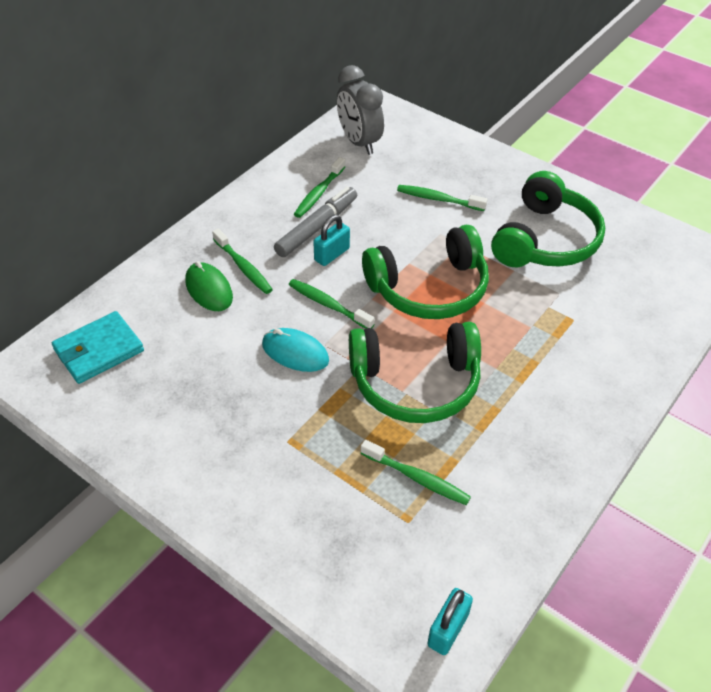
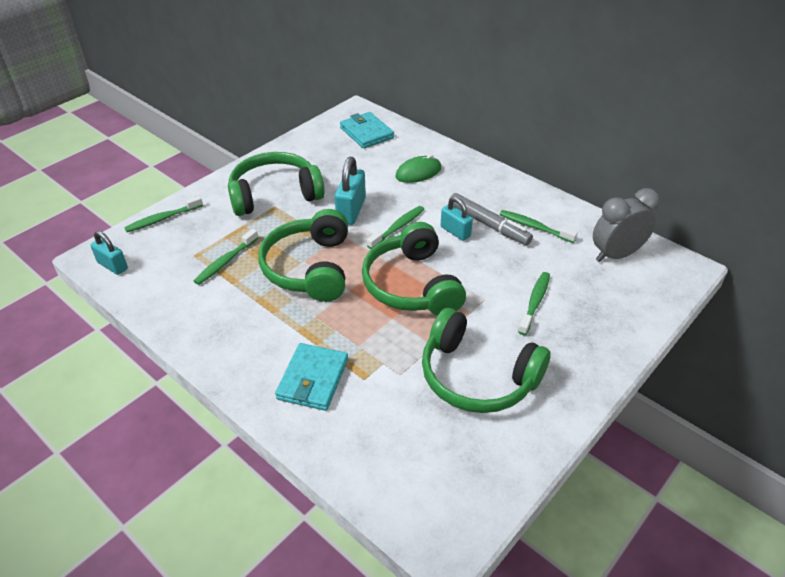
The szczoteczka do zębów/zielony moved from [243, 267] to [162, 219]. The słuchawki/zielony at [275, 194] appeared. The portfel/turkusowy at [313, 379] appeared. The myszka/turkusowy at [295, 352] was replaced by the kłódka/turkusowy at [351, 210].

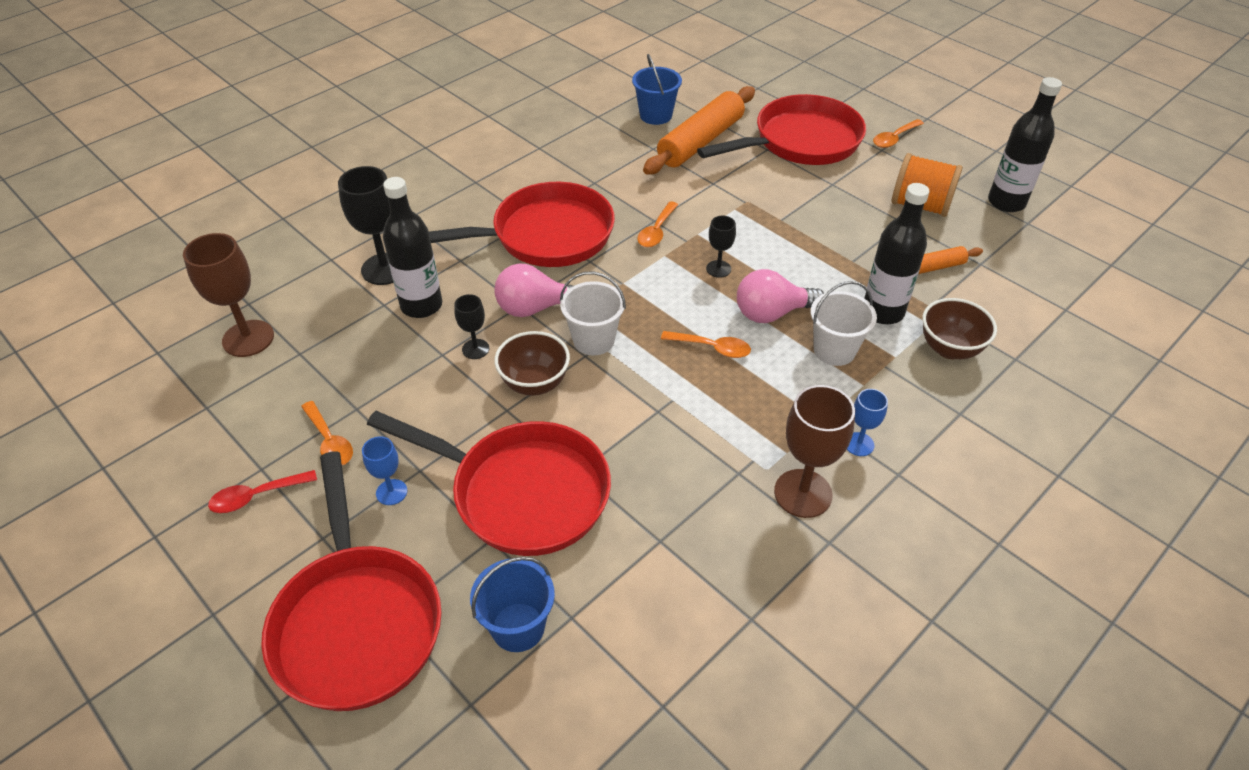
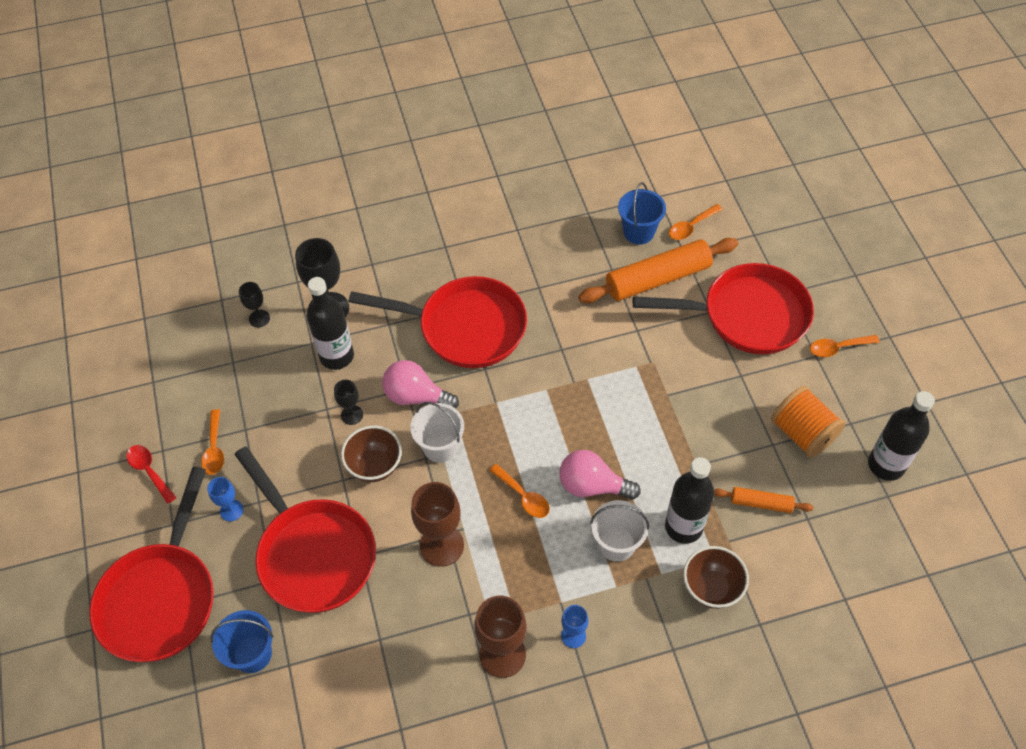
The łyżka/czerwony at [256, 496] turned 45 degrees clockwise. The kielich/czarny moved from [718, 269] to [259, 318]. The kielich/brązowy moved from [248, 338] to [442, 545]. The łyżka/pomarańczowy moved from [656, 231] to [691, 227].

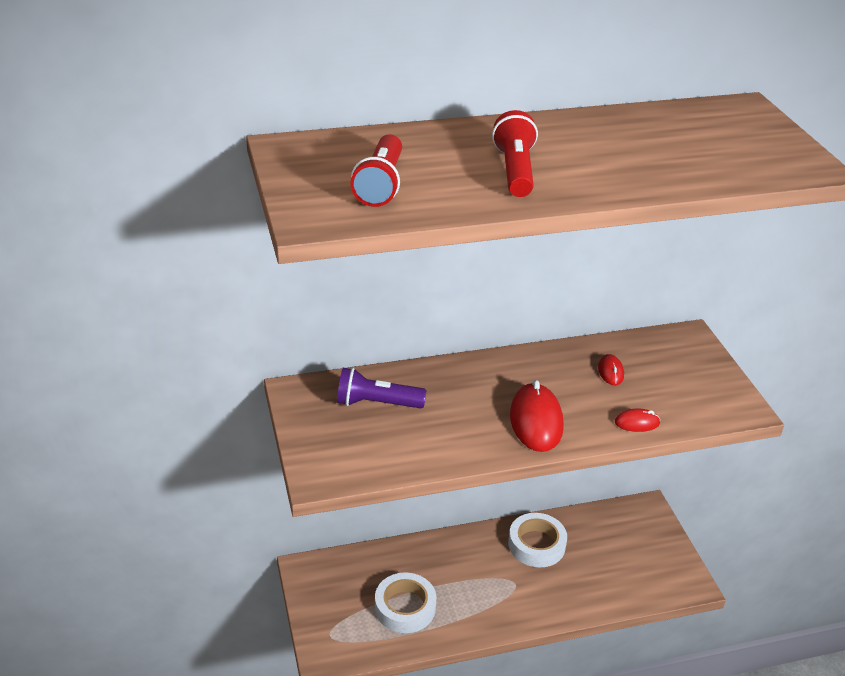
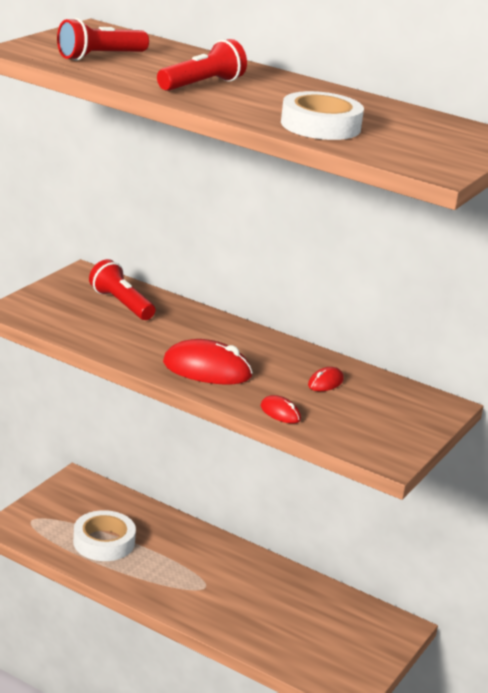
The latarka/fioletowy at [376, 403] became the latarka/czerwony at [121, 304]. The myszka/czerwony at [536, 421] turned 60 degrees clockwise. The taśma klejąca/biały moved from [536, 545] to [320, 125].

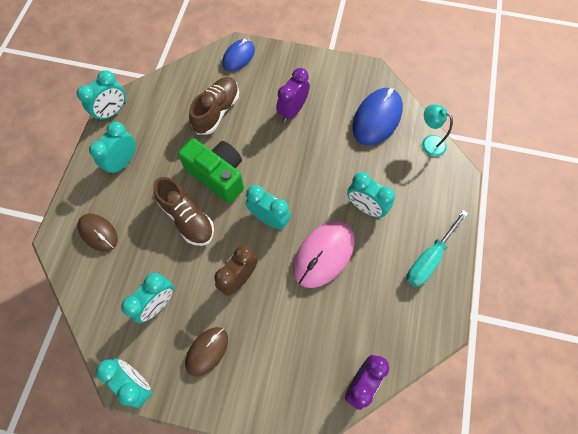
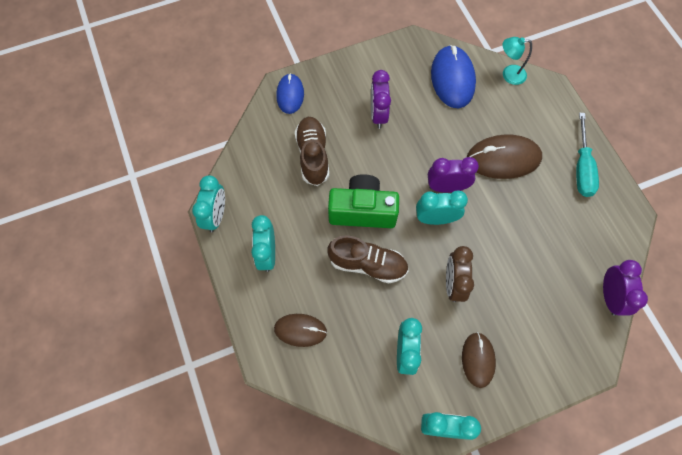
The budzik/fioletowy at [446, 187] appeared. The budzik/turkusowy at [365, 207] was replaced by the myszka/brązowy at [503, 159]. The myszka/różowy at [323, 254] disappeared.

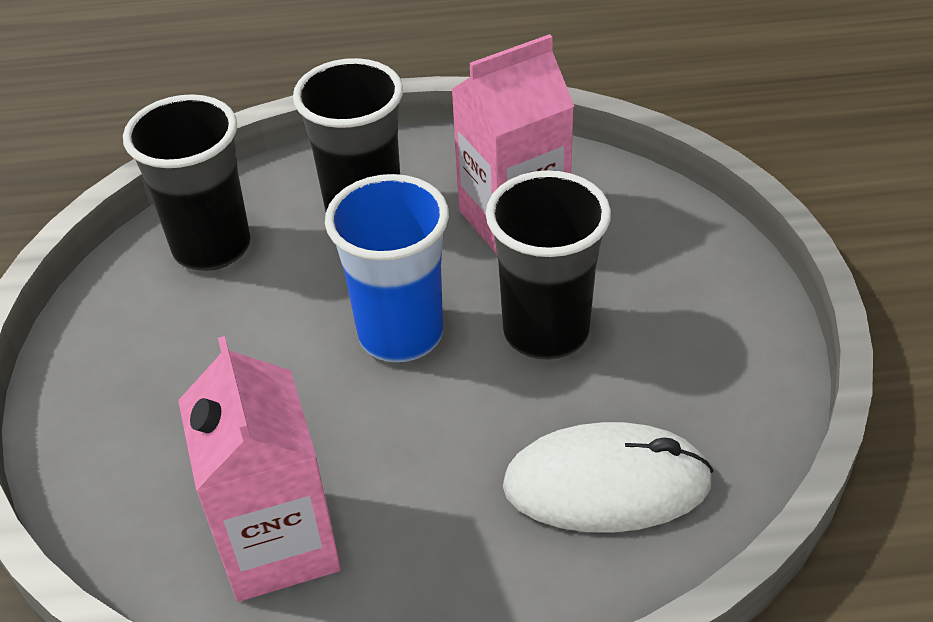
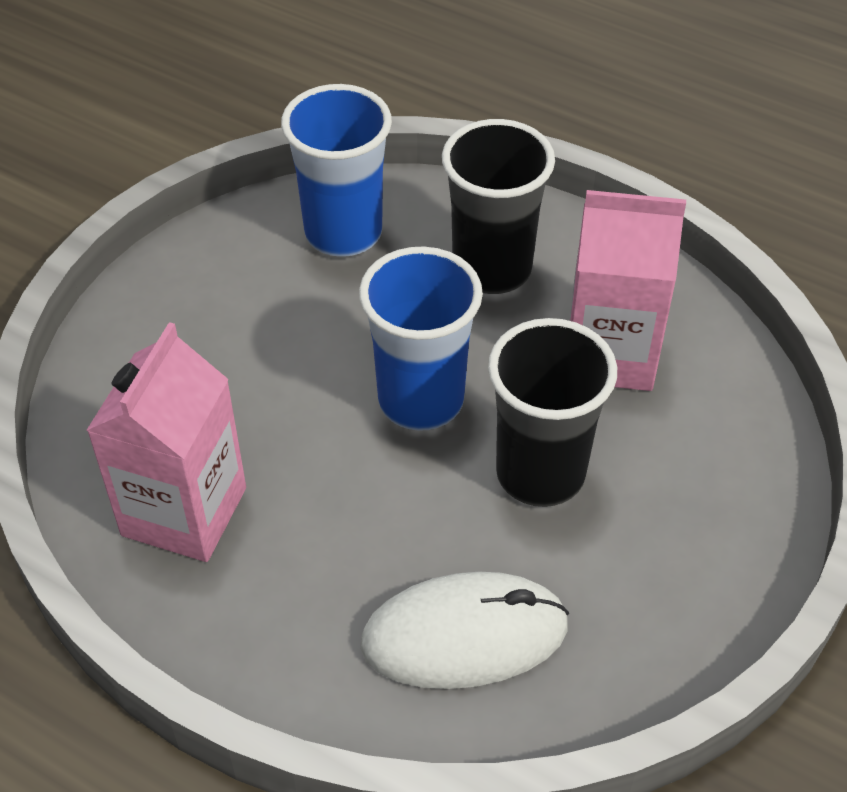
The szklanka/czarny at [212, 247] became the szklanka/niebieski at [343, 233]. The myszka/biały at [606, 484] turned 45 degrees counterclockwise.

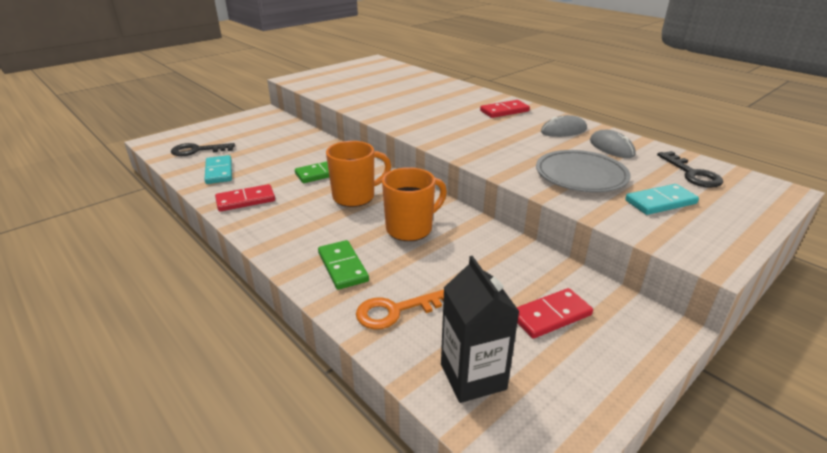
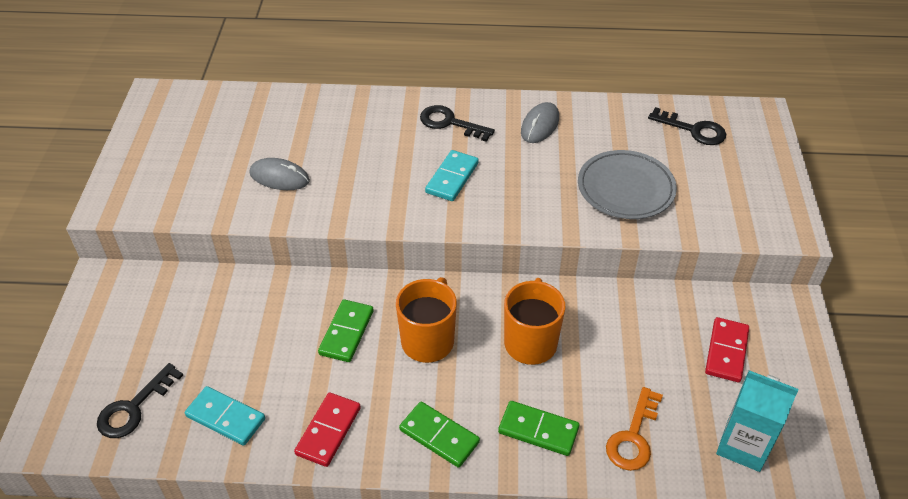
The myszka/szary moved from [611, 147] to [279, 177]. The kostka domina/zielony at [439, 436] appeared. The kostka domina/czerwony at [504, 111] was replaced by the klucz/czarny at [450, 123]. The kostka domina/turkusowy moved from [660, 202] to [452, 178]. The karton mleka/czarny at [473, 377] became the karton mleka/turkusowy at [743, 445].

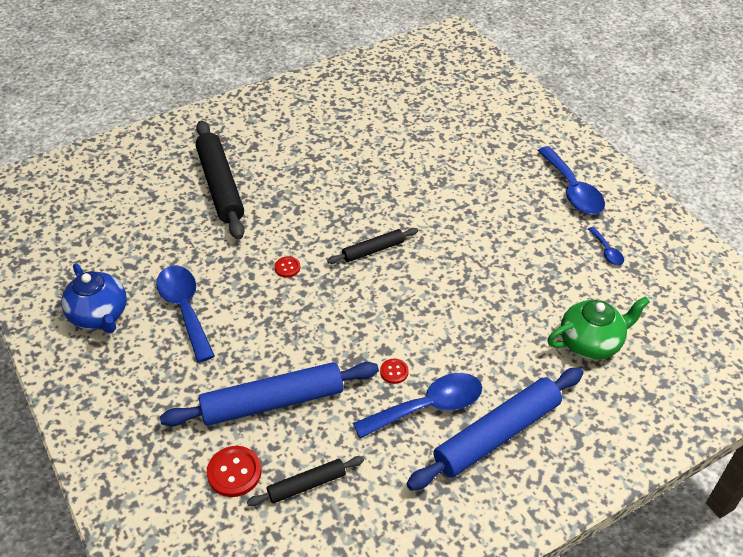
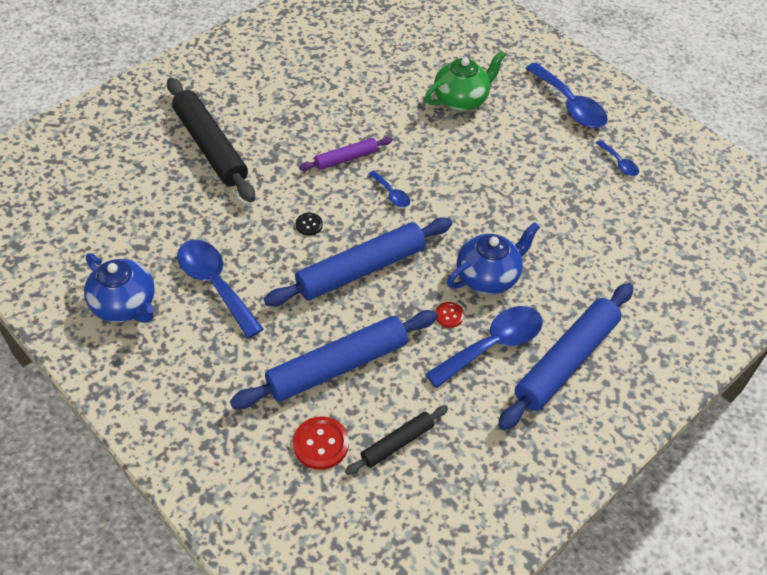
The wałek do ciasta/niebieski at [361, 269] appeared. The guzik/czerwony at [287, 268] became the guzik/czarny at [309, 225]. The wałek do ciasta/fioletowy at [346, 158] appeared. The wałek do ciasta/czarny at [373, 250] was replaced by the łyżka/niebieski at [391, 194]. The imbryk/zielony moved from [591, 343] to [461, 100]. The imbryk/niebieski at [488, 276] appeared.

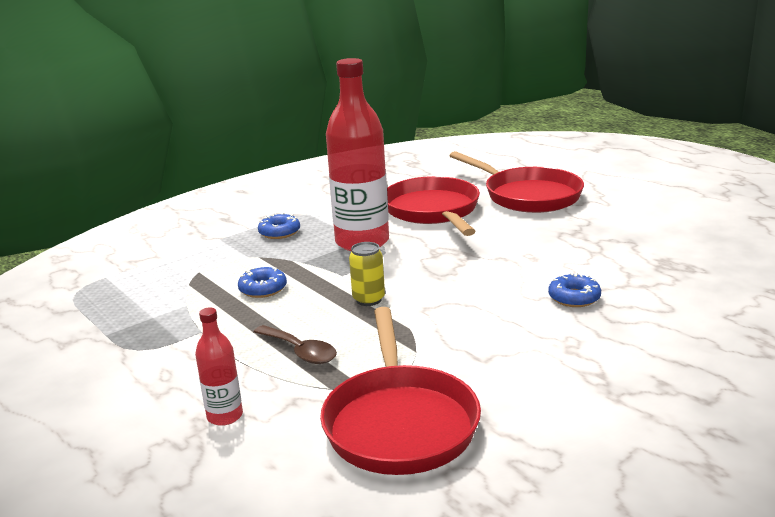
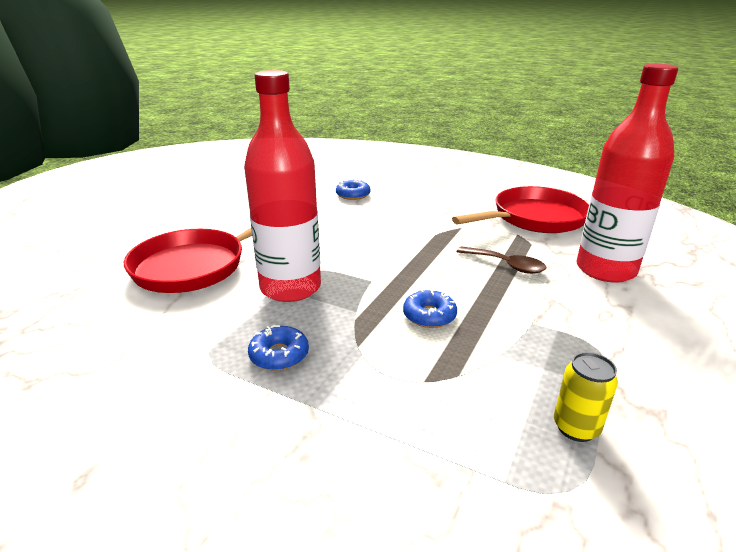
The łyżka/brązowy at [300, 352] turned 105 degrees clockwise. The puszka/żółty moved from [368, 299] to [576, 427]. The butelka/czerwony at [225, 416] changed to 2.16 times the size. The patelnia/czerwony at [527, 196] disappeared.

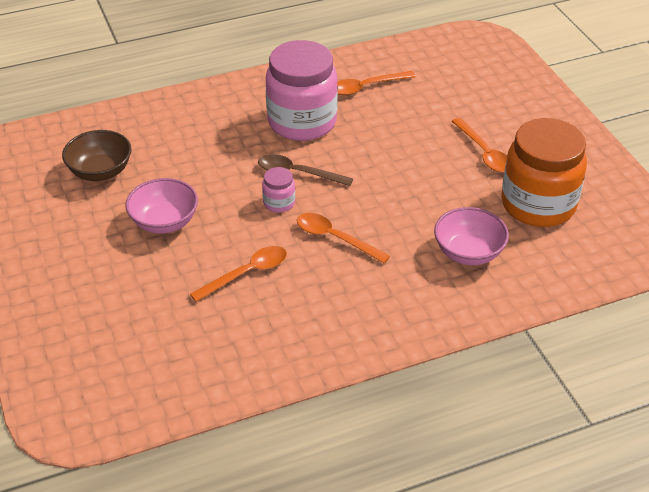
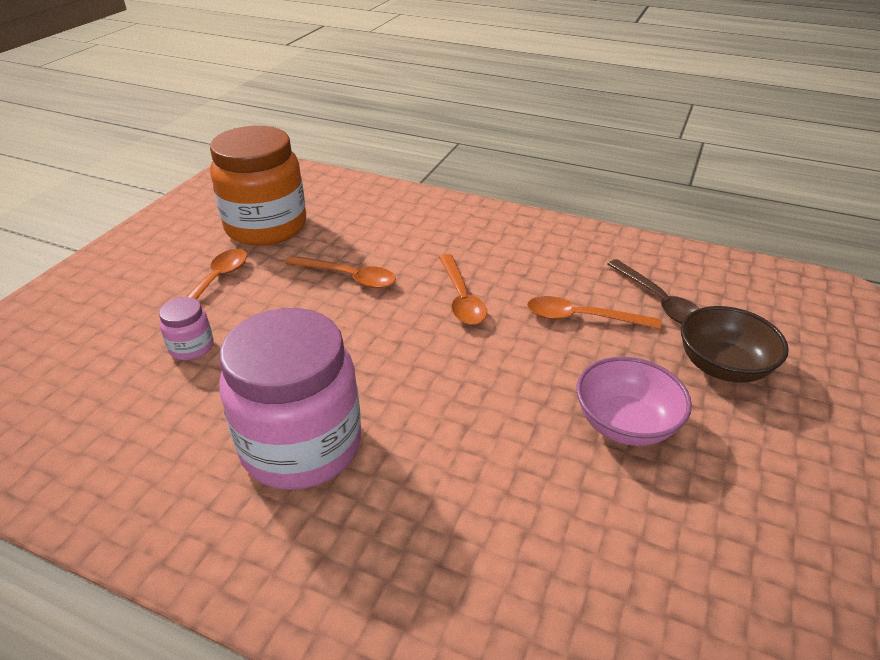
The słoik/różowy moved from [279, 203] to [191, 347]. The łyżka/pomarańczowy moved from [366, 87] to [348, 277]. The łyżka/brązowy moved from [297, 173] to [658, 301]. The miska/brązowy moved from [100, 171] to [722, 366]. The miska/różowy at [468, 252] disappeared.

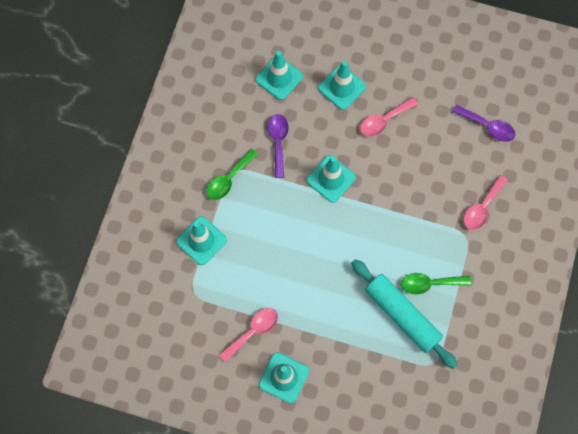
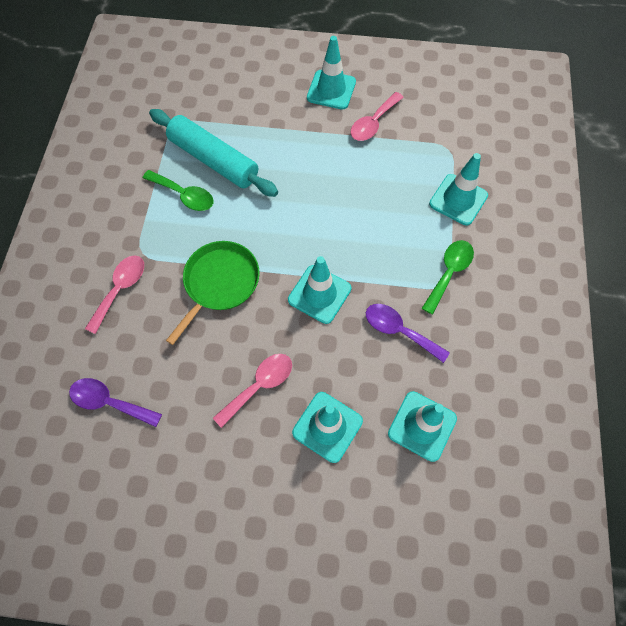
The łyżka/zielony at [429, 284] turned 45 degrees clockwise. The patelnia/zielony at [219, 283] appeared. The łyżka/fioletowy at [278, 142] turned 135 degrees clockwise.

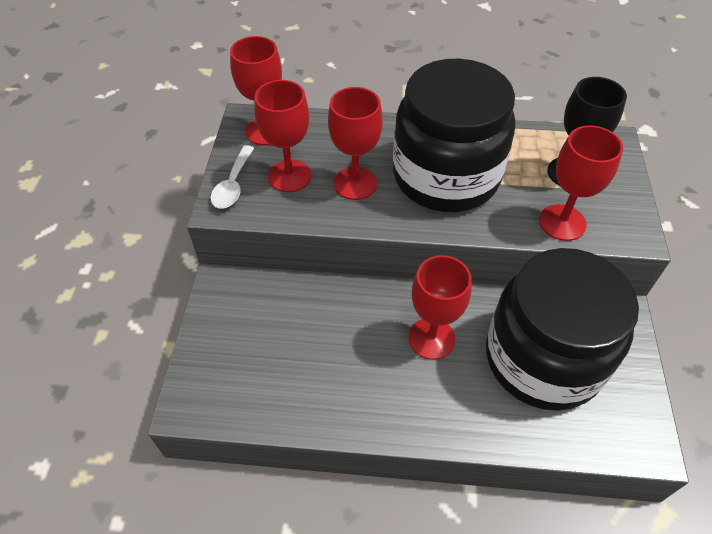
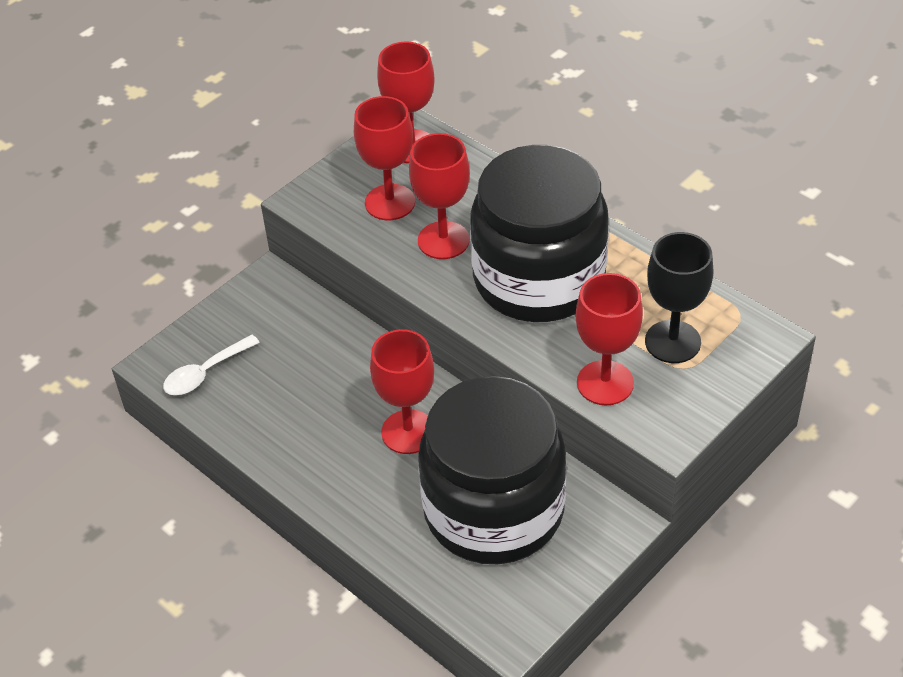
The łyżka/biały moved from [233, 185] to [205, 373].

